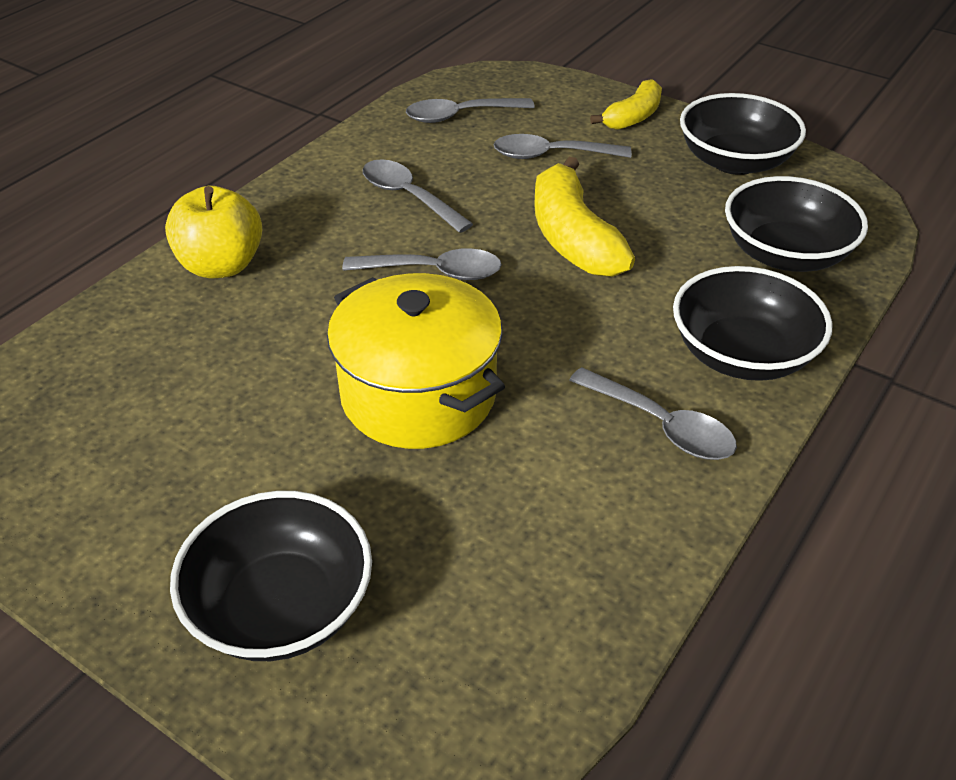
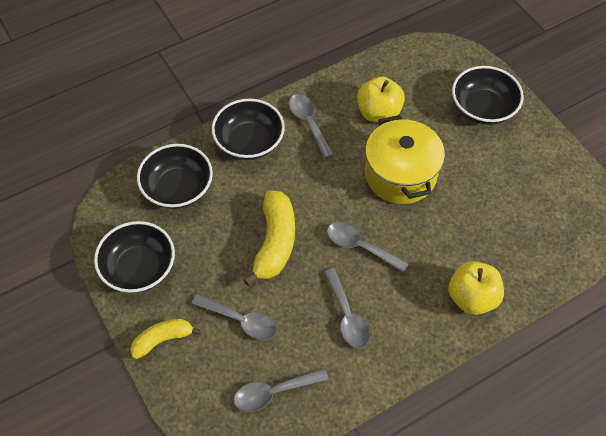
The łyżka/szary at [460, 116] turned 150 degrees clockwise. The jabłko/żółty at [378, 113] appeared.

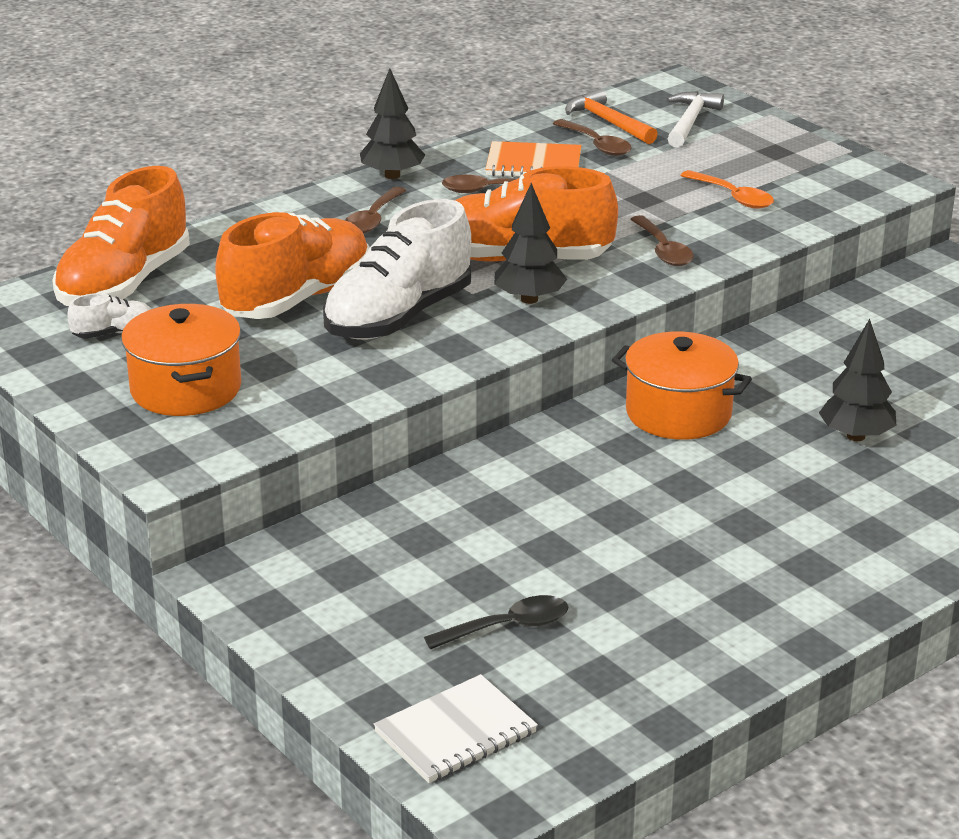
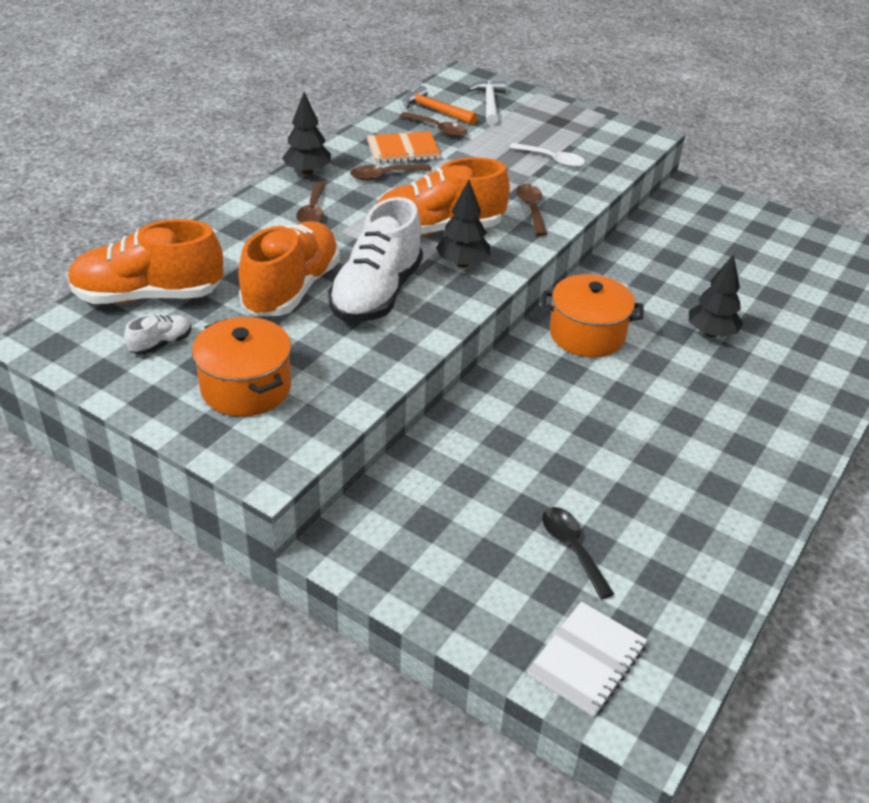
The but/pomarańczowy at [124, 284] turned 75 degrees clockwise. The łyżka/pomarańczowy at [733, 197] became the łyżka/biały at [552, 160]. The łyżka/brązowy at [663, 250] turned 150 degrees counterclockwise. The łyżka/czarny at [508, 627] turned 75 degrees counterclockwise.

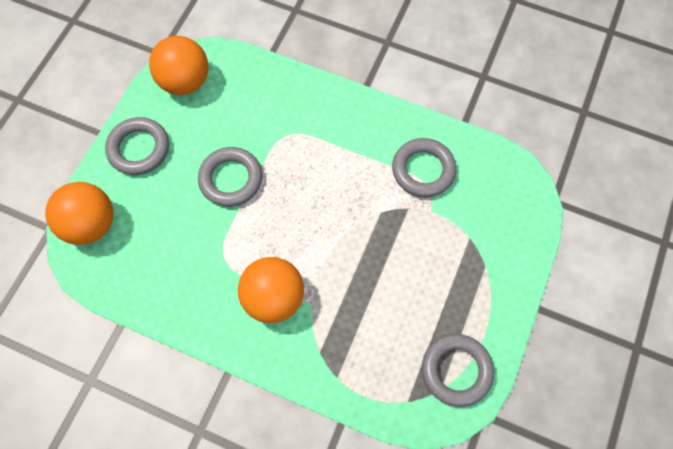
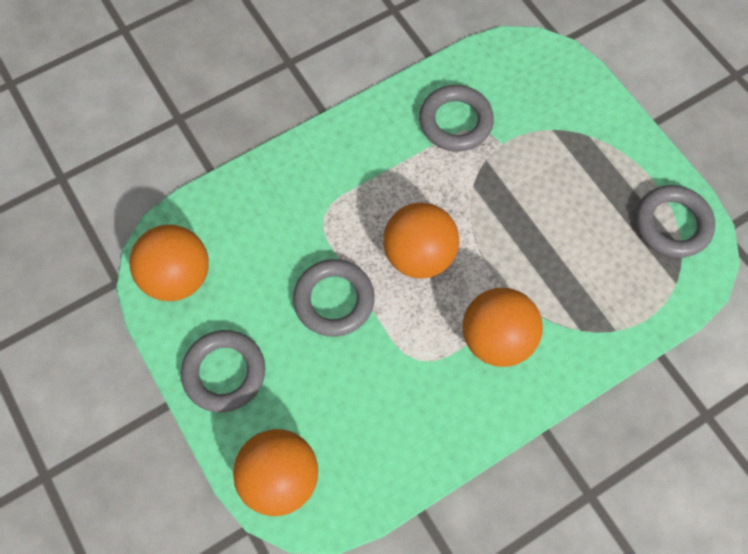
The piłka/pomarańczowy at [419, 255] appeared.

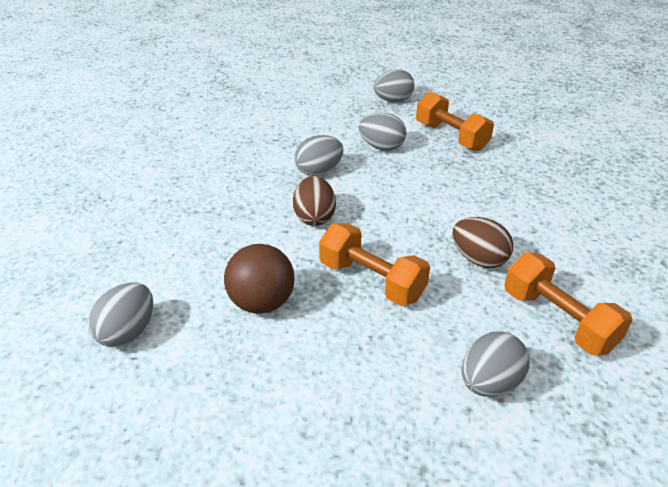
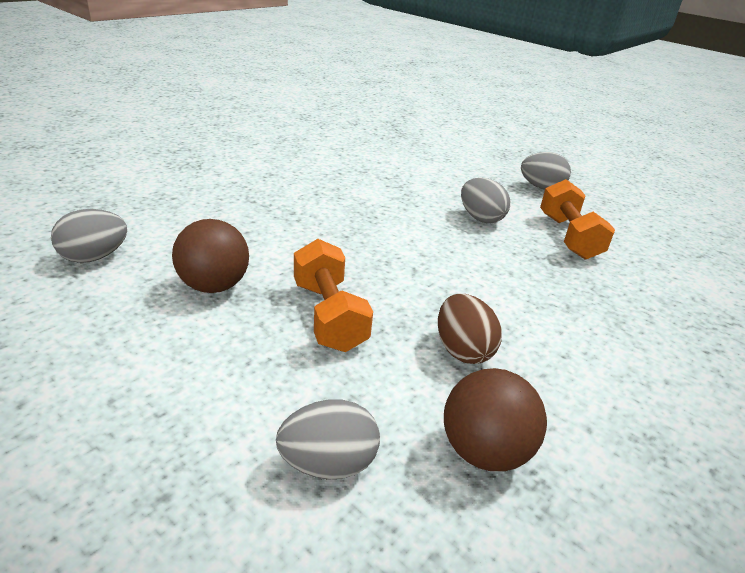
The hantel/pomarańczowy at [557, 320] was replaced by the piłka/brązowy at [484, 451]. The jajko/brązowy at [314, 217] disappeared. The jajko/szary at [319, 171] disappeared.

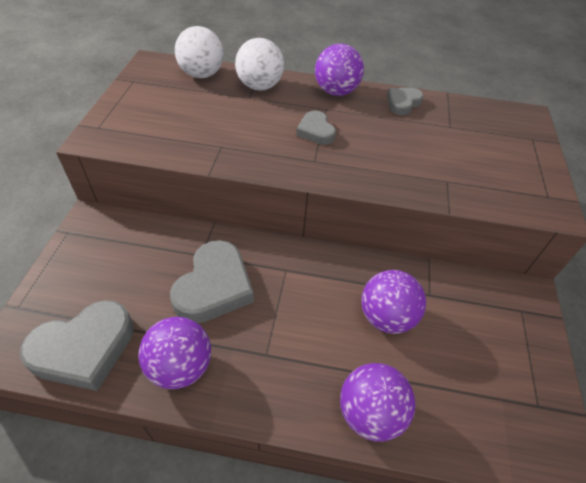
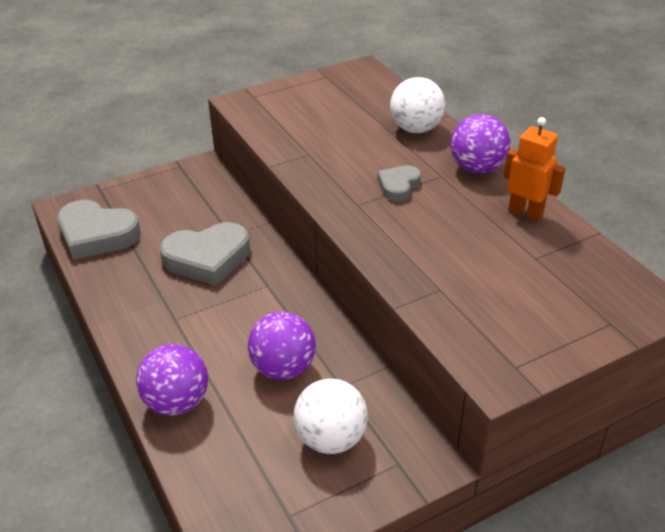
The piłka/biały moved from [202, 74] to [331, 439]. The serce/szary at [403, 103] was replaced by the robot/pomarańczowy at [525, 213]. The piłka/fioletowy at [180, 366] disappeared.

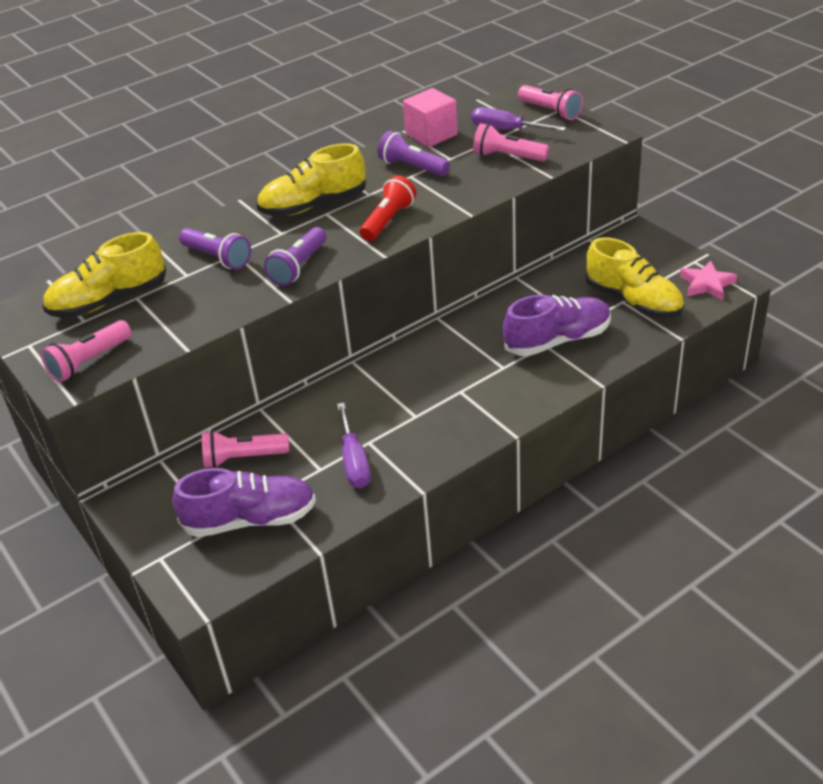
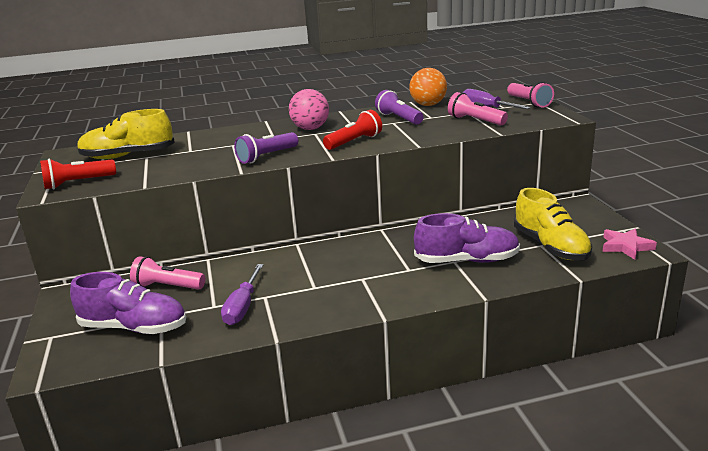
The latarka/różowy at [89, 362] became the latarka/czerwony at [78, 183]. The but/żółty at [313, 205] was replaced by the piłka/różowy at [310, 129]. The sześcian/różowy at [431, 135] was replaced by the piłka/pomarańczowy at [428, 105]. The latarka/fioletowy at [217, 258] disappeared.

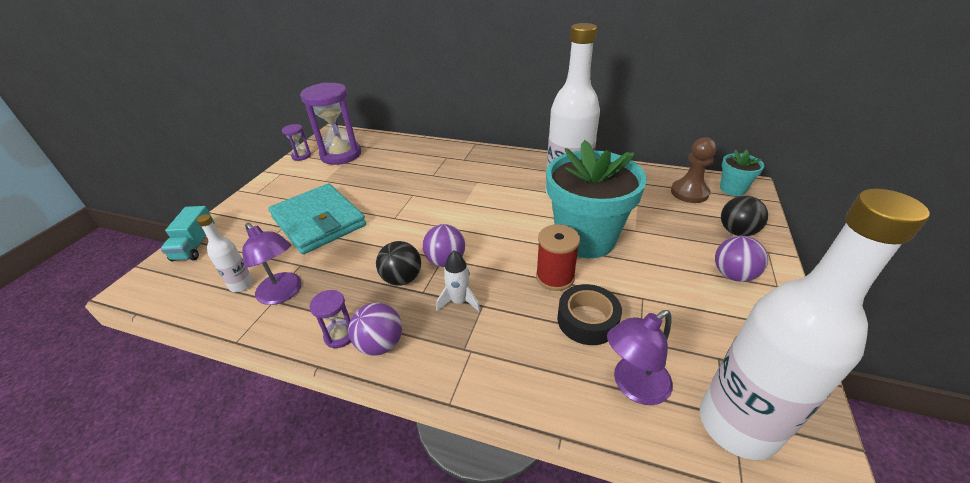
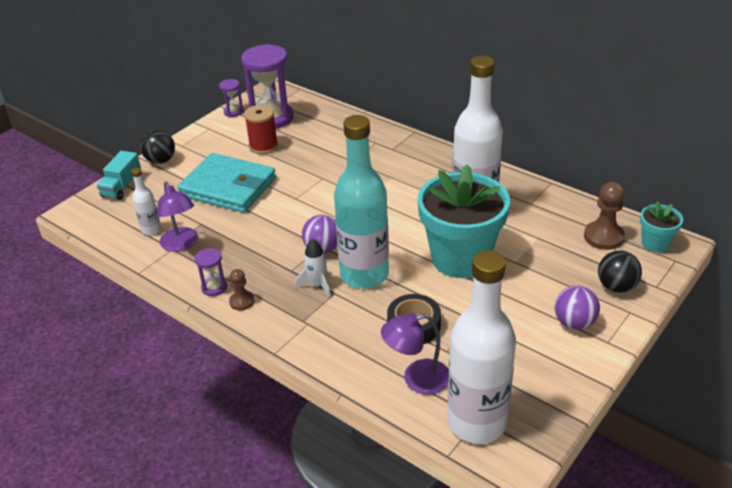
The piłka/czarny moved from [402, 279] to [161, 160]. The portfel/turkusowy at [319, 221] turned 45 degrees counterclockwise. The piłka/fioletowy at [380, 344] was replaced by the pionek/brązowy at [242, 301]. The szpulka/czerwony moved from [555, 277] to [263, 146]. The butelka/turkusowy at [364, 275] appeared.

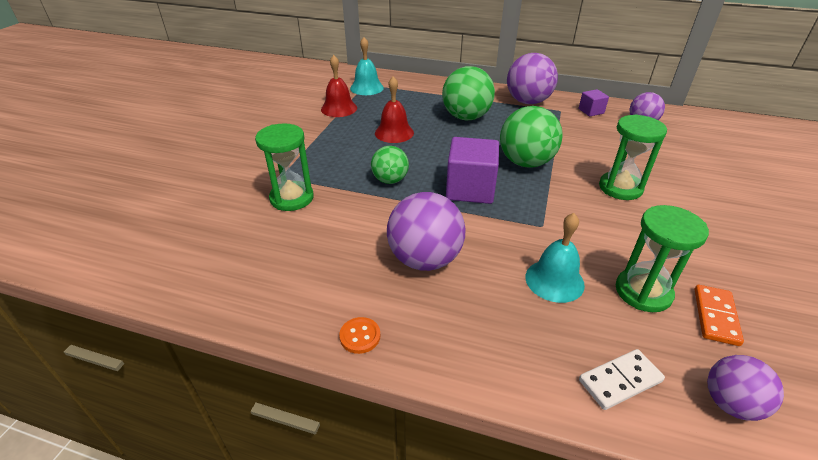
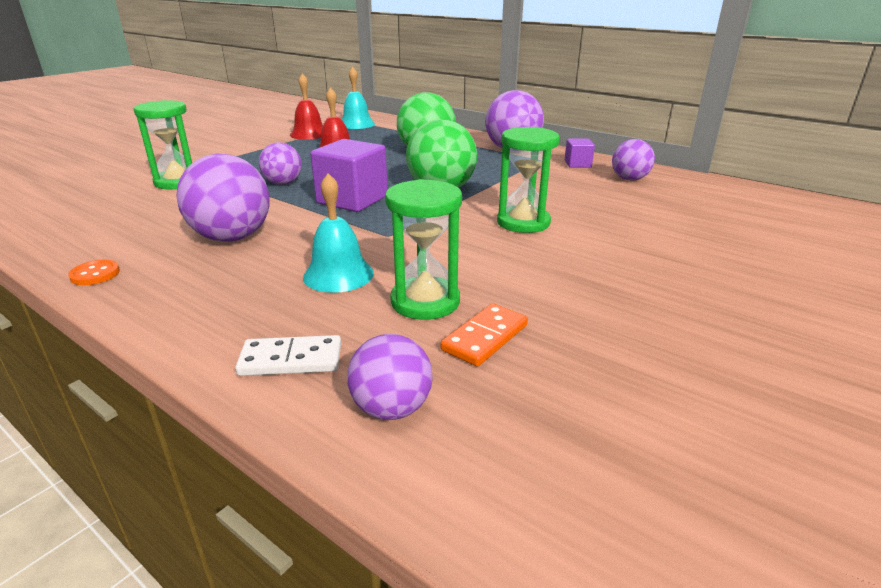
The piłka/zielony at [390, 180] became the piłka/fioletowy at [283, 183].

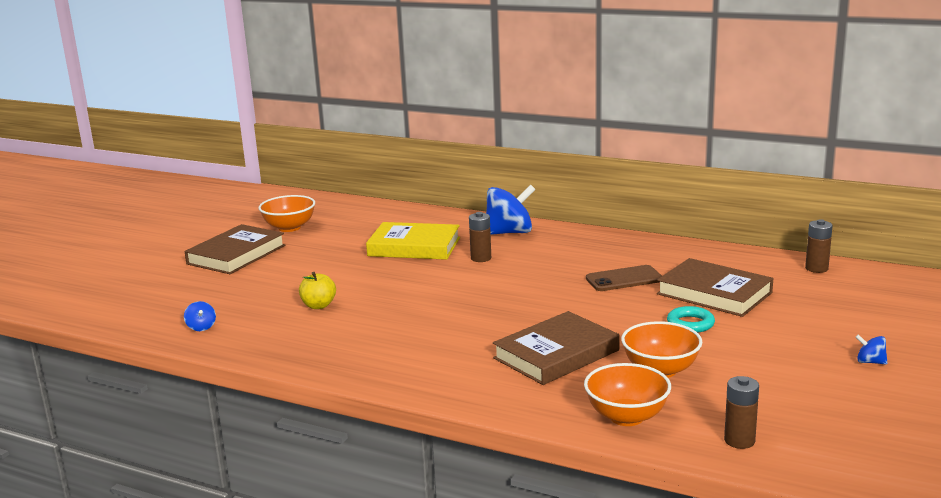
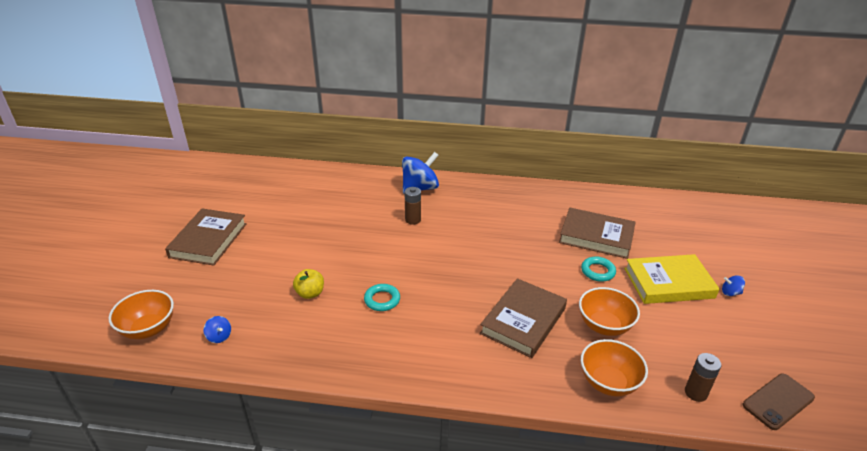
The miska/pomarańczowy moved from [289, 228] to [148, 329]. The pierścień/turkusowy at [382, 300] appeared. The książka/żółty moved from [414, 247] to [668, 283]. The telefon/brązowy moved from [624, 279] to [778, 401]. The bateria/brązowy at [816, 268] disappeared.

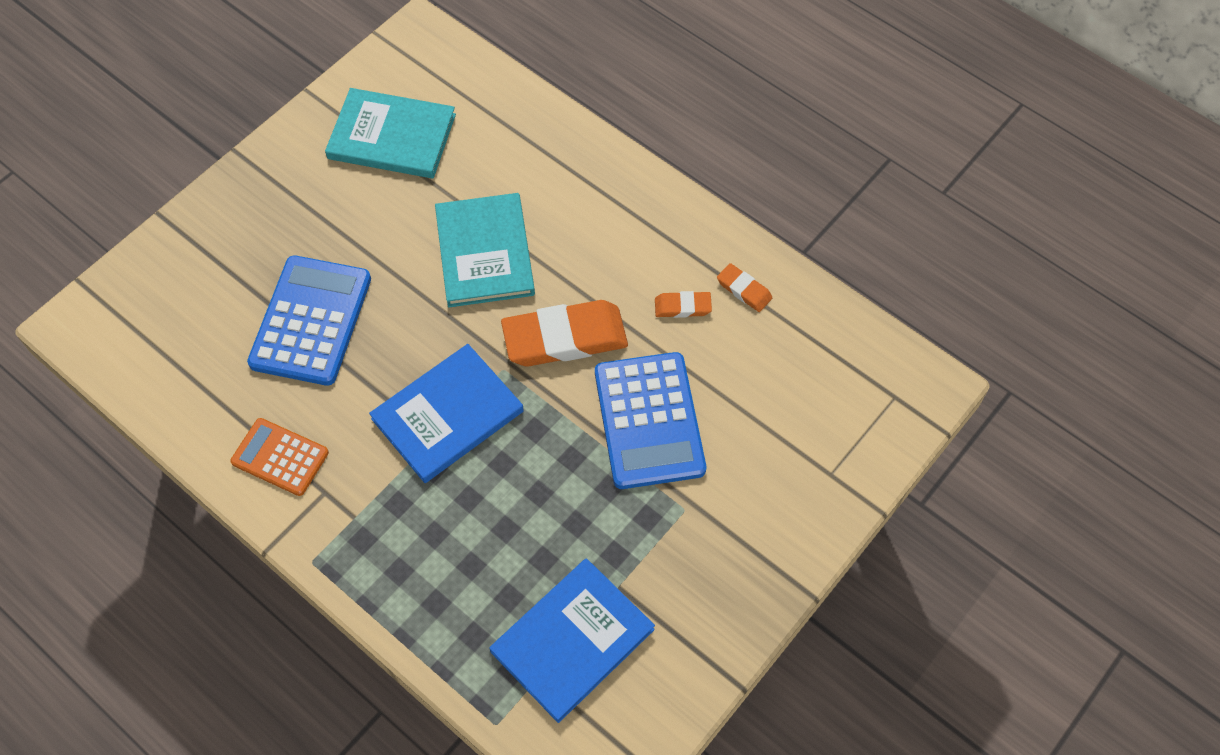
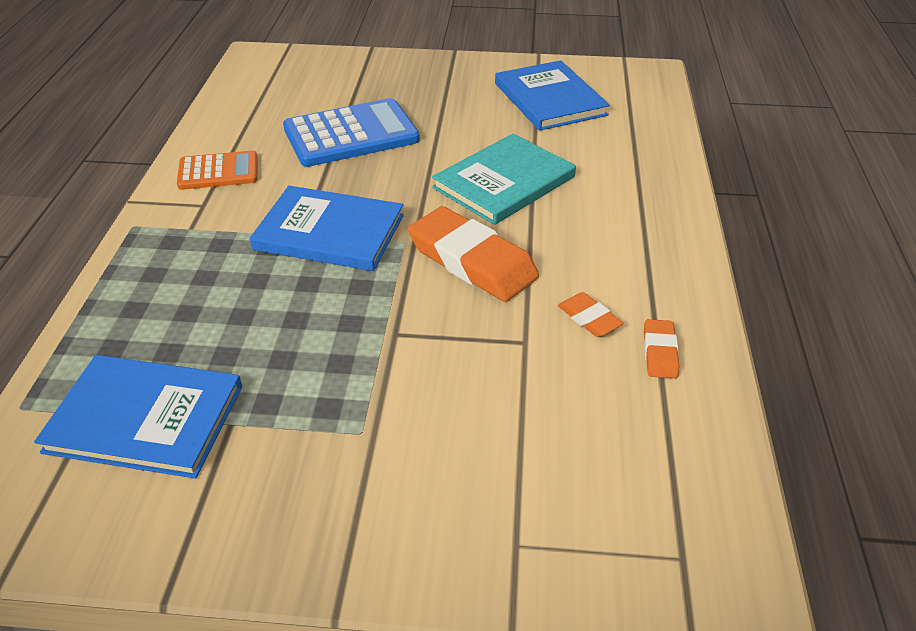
The kalkulator/pomarańczowy at [280, 457] turned 90 degrees clockwise. The książka/turkusowy at [392, 136] became the książka/niebieski at [549, 99]. The kalkulator/niebieski at [649, 421] disappeared.

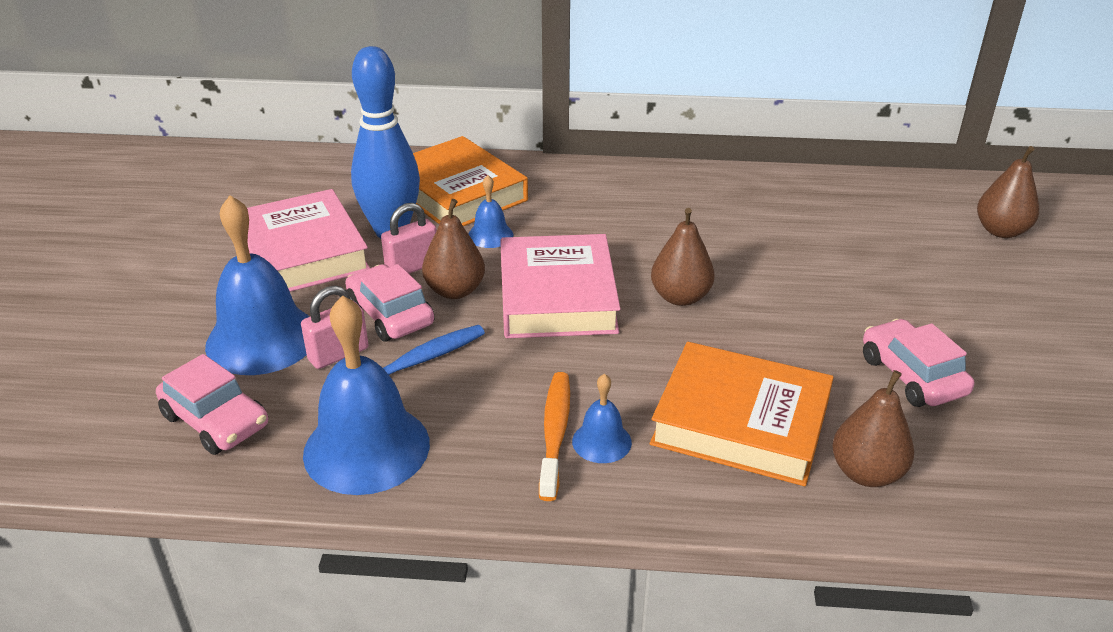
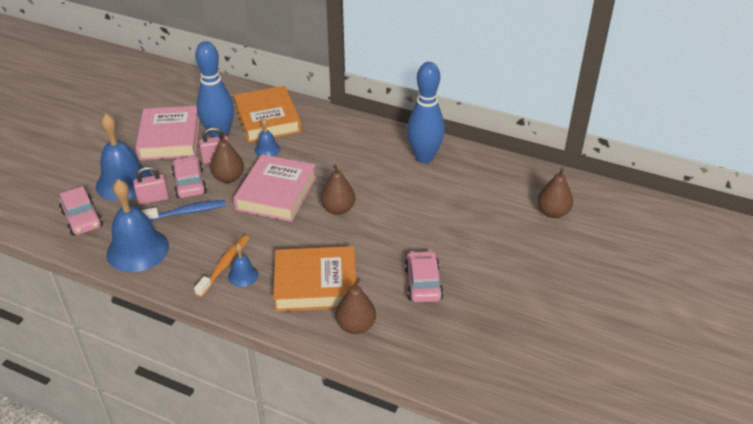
The książka/pomarańczowy at [740, 422] turned 45 degrees counterclockwise. The kręgiel/niebieski at [424, 157] appeared.

